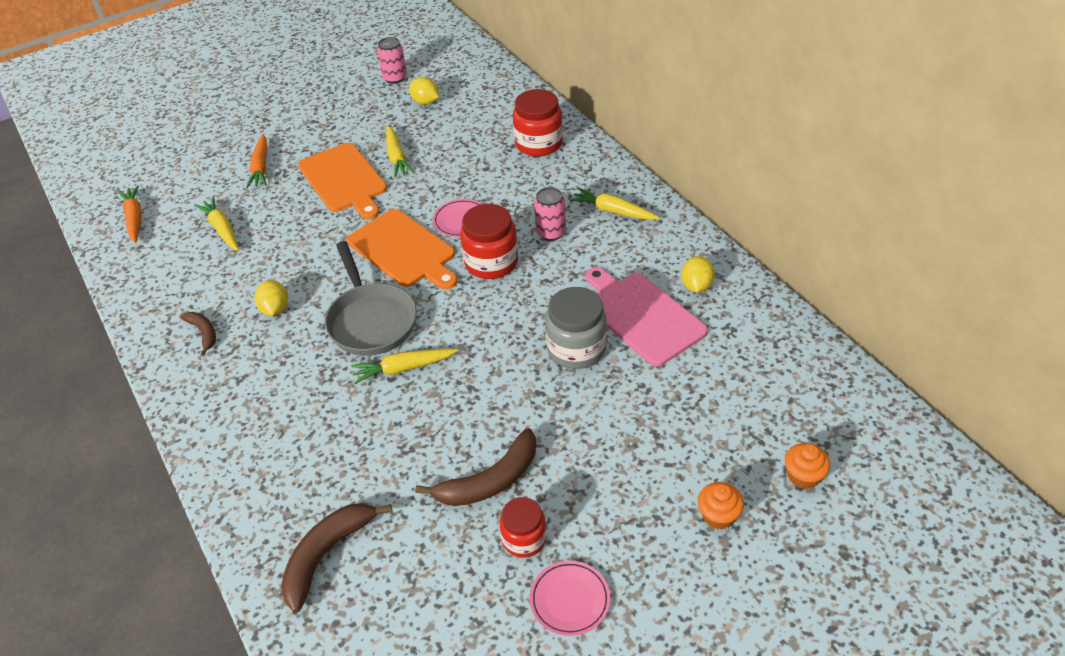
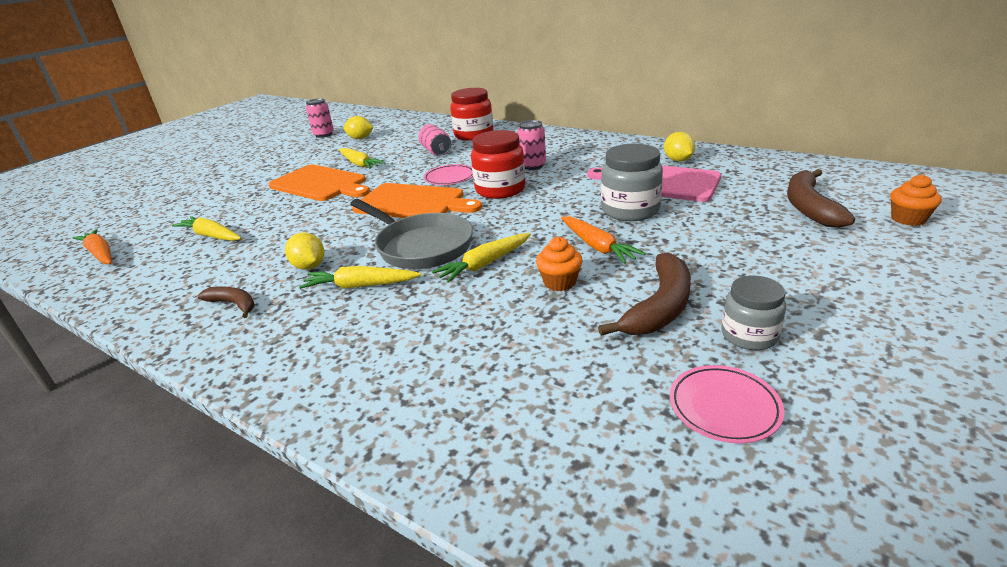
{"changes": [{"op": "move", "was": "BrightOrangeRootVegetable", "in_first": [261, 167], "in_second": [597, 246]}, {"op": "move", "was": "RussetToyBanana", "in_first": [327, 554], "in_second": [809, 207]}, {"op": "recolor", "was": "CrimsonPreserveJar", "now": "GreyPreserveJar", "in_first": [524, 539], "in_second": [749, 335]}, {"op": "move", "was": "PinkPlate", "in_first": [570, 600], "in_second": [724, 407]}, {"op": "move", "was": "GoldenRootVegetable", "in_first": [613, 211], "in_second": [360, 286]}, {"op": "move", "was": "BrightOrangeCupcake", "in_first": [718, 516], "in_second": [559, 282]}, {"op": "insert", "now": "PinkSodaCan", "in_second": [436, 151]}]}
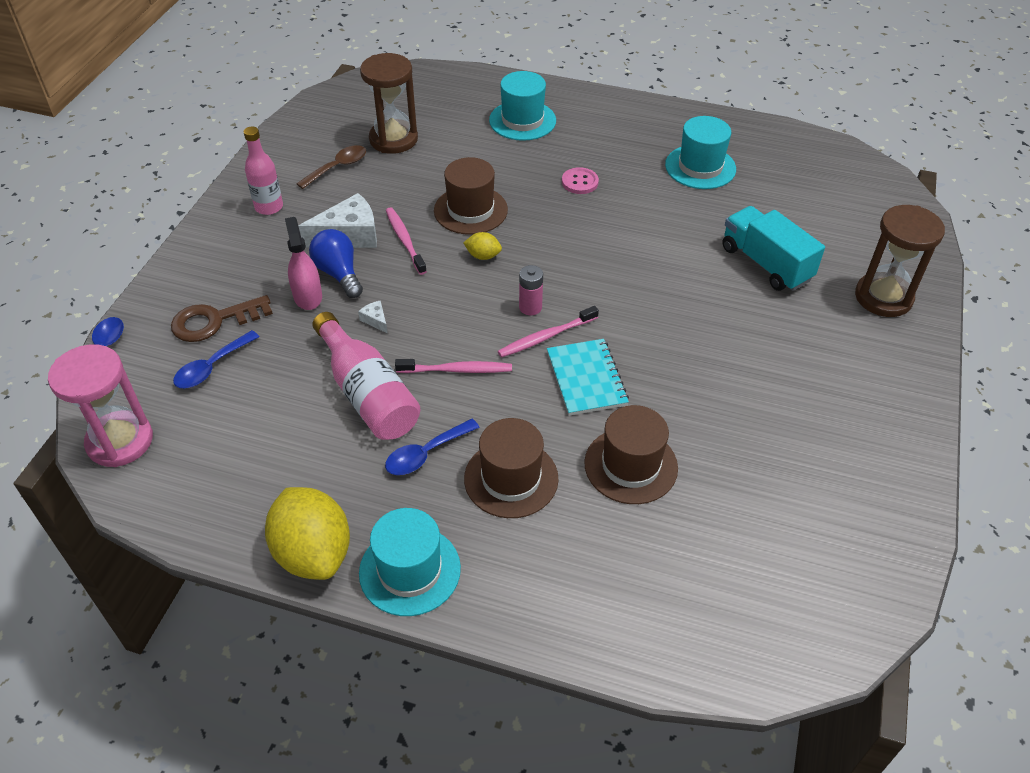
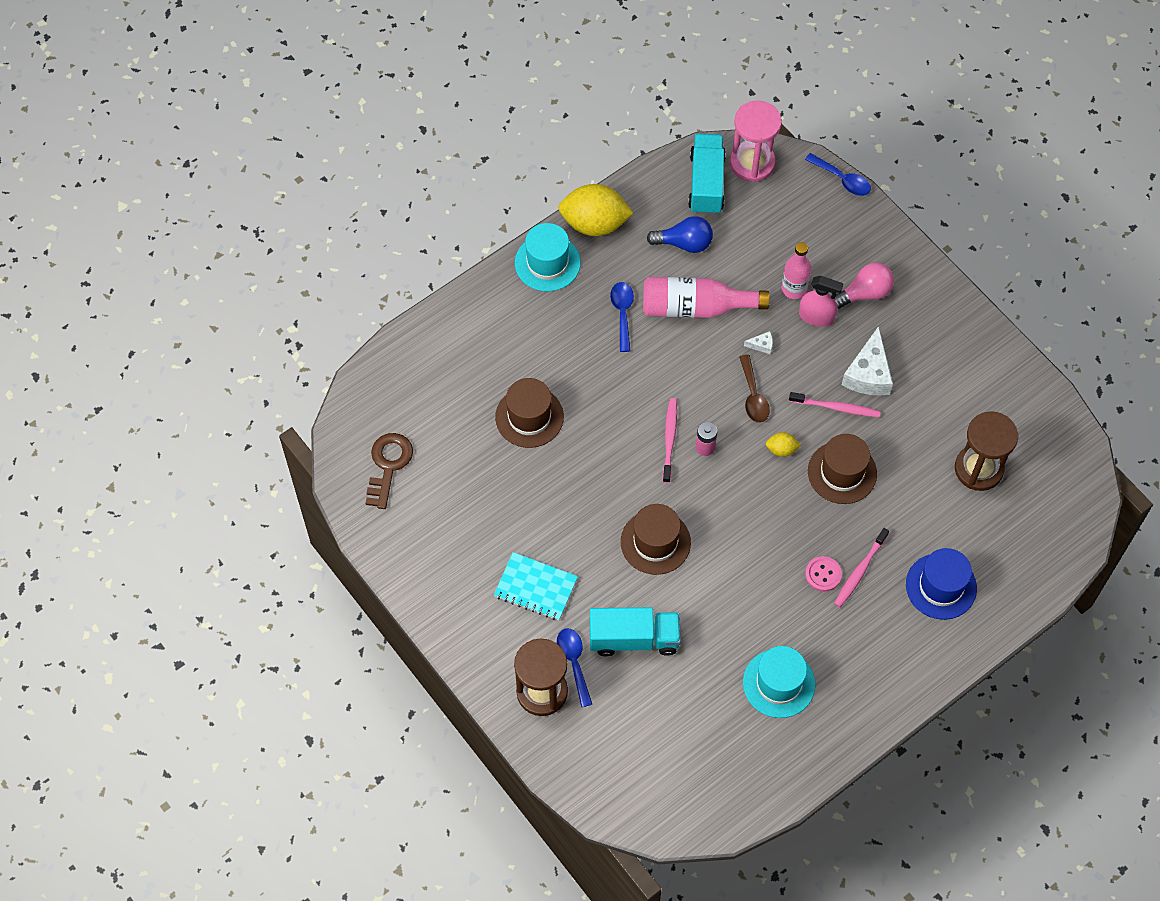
{"changes": [{"op": "move", "was": "RussetKey", "in_first": [214, 321], "in_second": [388, 465]}, {"op": "move", "was": "CobaltTeaspoon", "in_first": [212, 367], "in_second": [574, 663]}, {"op": "move", "was": "PinkBottle", "in_first": [269, 207], "in_second": [794, 289]}, {"op": "move", "was": "RussetTeaspoon", "in_first": [337, 167], "in_second": [753, 395]}, {"op": "move", "was": "CobaltLightBulb", "in_first": [339, 273], "in_second": [684, 243]}, {"op": "move", "was": "PinkToothBrush", "in_first": [457, 370], "in_second": [859, 571]}, {"op": "rotate", "was": "GoldenToyLemon", "in_first": [483, 256], "in_second": [781, 449], "clockwise": 45}, {"op": "move", "was": "RussetTopHat", "in_first": [511, 478], "in_second": [655, 542]}, {"op": "recolor", "was": "TealTopHat", "now": "CobaltTopHat", "in_first": [522, 120], "in_second": [941, 586]}, {"op": "move", "was": "TealNotebook", "in_first": [586, 379], "in_second": [536, 587]}, {"op": "insert", "now": "TealTruck", "in_second": [706, 183]}, {"op": "insert", "now": "PinkLightBulb", "in_second": [864, 293]}]}
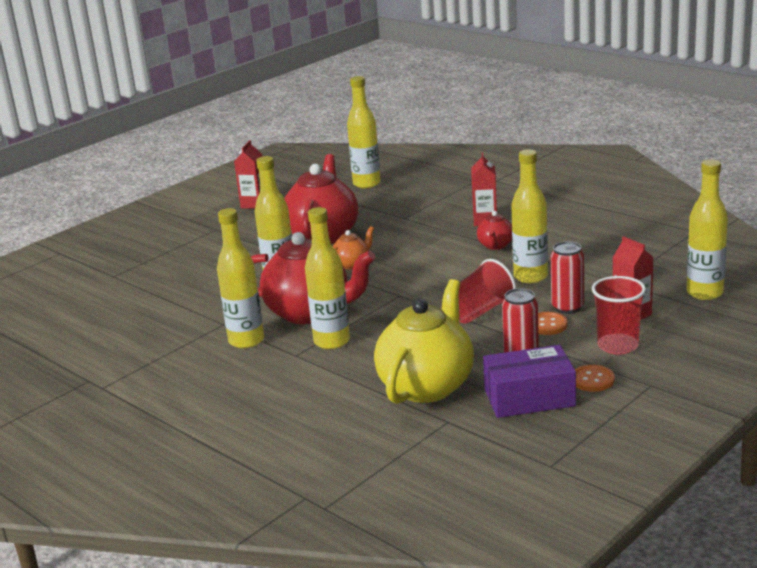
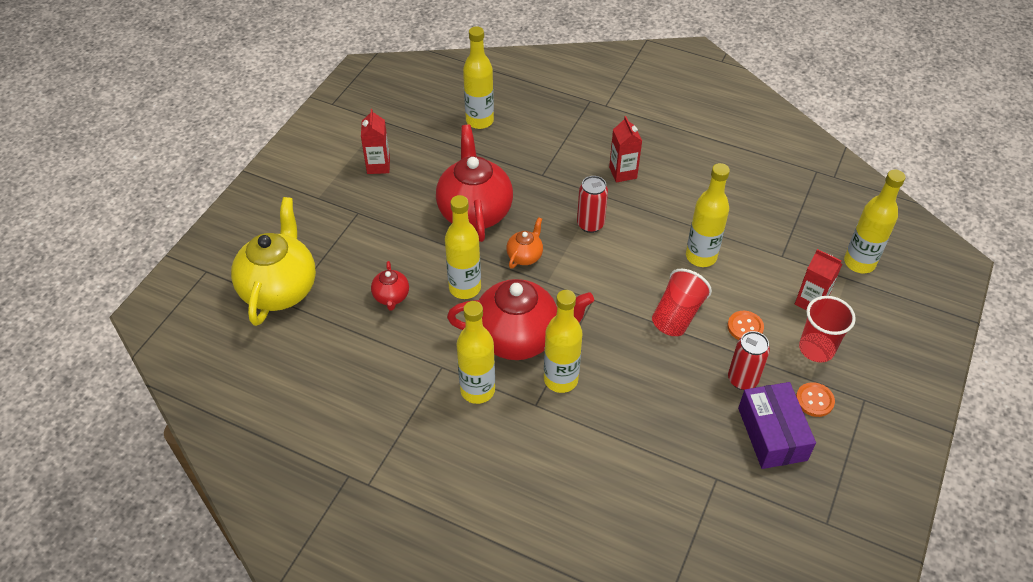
{"changes": [{"op": "move", "was": "GoldenChinaTeapot", "in_first": [427, 386], "in_second": [280, 289]}, {"op": "move", "was": "CrimsonChinaTeapot", "in_first": [495, 245], "in_second": [391, 297]}, {"op": "rotate", "was": "VioletBox", "in_first": [529, 398], "in_second": [772, 434], "clockwise": -75}, {"op": "move", "was": "CrimsonSodaCan", "in_first": [567, 307], "in_second": [590, 224]}]}
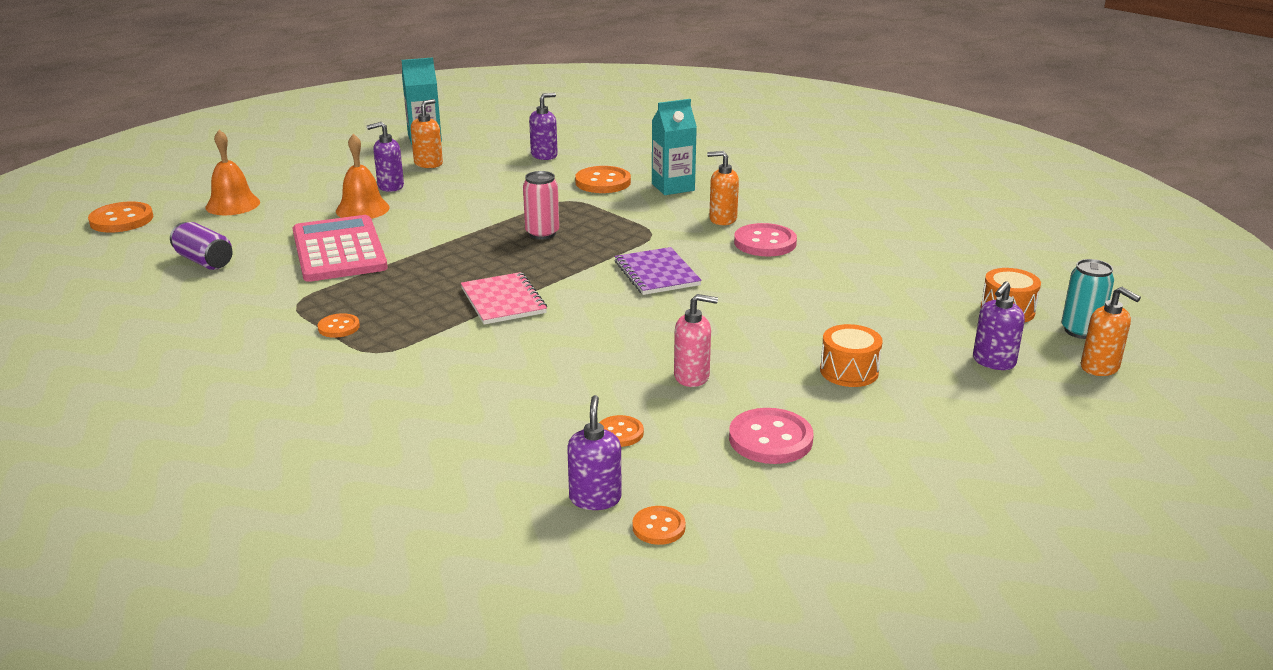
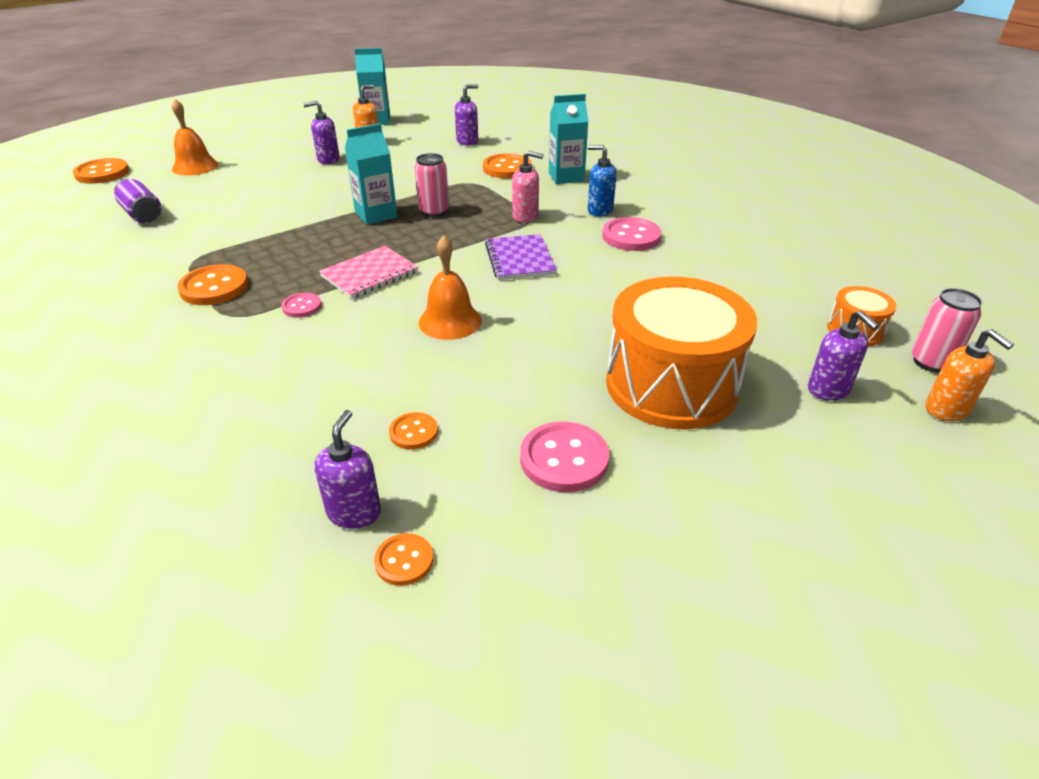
{"changes": [{"op": "delete", "was": "PinkPocketCalculator", "in_first": [339, 250]}, {"op": "resize", "was": "BrightOrangeButton", "in_first": [339, 327], "in_second": [214, 287], "ratio": 1.76}, {"op": "move", "was": "BrightOrangeBell", "in_first": [362, 209], "in_second": [450, 321]}, {"op": "rotate", "was": "PinkNotebook", "in_first": [503, 301], "in_second": [369, 274], "clockwise": 60}, {"op": "move", "was": "PinkSoapPump", "in_first": [692, 377], "in_second": [525, 216]}, {"op": "recolor", "was": "BrightOrangeSoapPump", "now": "CobaltSoapPump", "in_first": [722, 219], "in_second": [599, 210]}, {"op": "resize", "was": "BrightOrangeToyDrum", "in_first": [849, 371], "in_second": [671, 385], "ratio": 2.2}, {"op": "rotate", "was": "VioletSoapPump", "in_first": [993, 362], "in_second": [828, 390], "clockwise": -75}, {"op": "recolor", "was": "TealSodaCan", "now": "PinkSodaCan", "in_first": [1080, 331], "in_second": [931, 362]}, {"op": "insert", "now": "PinkButton", "in_second": [302, 306]}, {"op": "insert", "now": "TealMilkCarton", "in_second": [376, 215]}]}
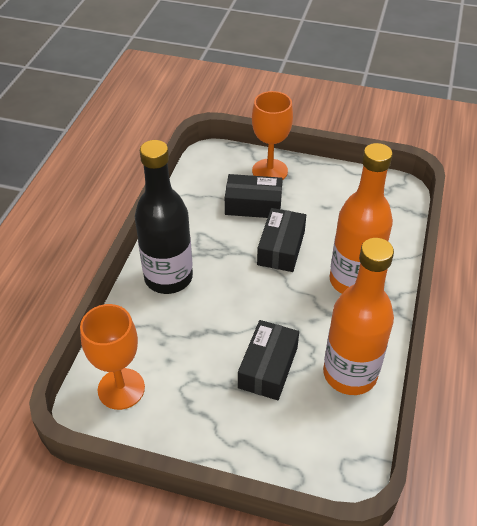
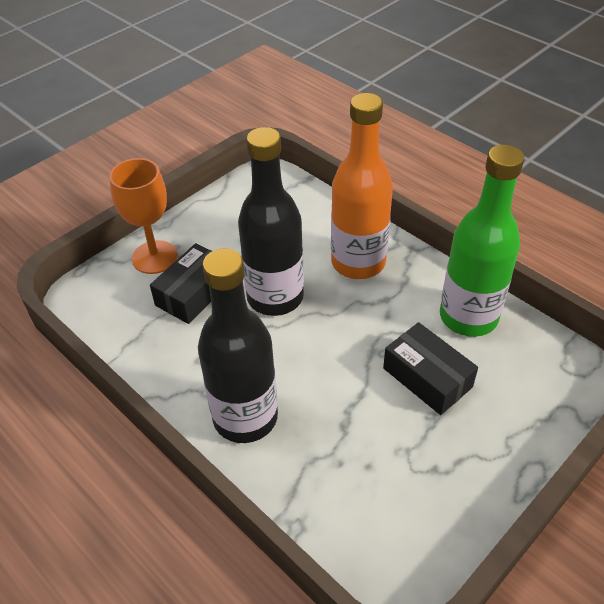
{"changes": [{"op": "delete", "was": "BrightOrangeGoblet", "in_first": [121, 389]}, {"op": "replace", "was": "JetBlackBox", "now": "JetBlackBottle", "in_first": [281, 248], "in_second": [275, 297]}, {"op": "recolor", "was": "BrightOrangeBottle", "now": "GreenBottle", "in_first": [350, 374], "in_second": [468, 317]}]}
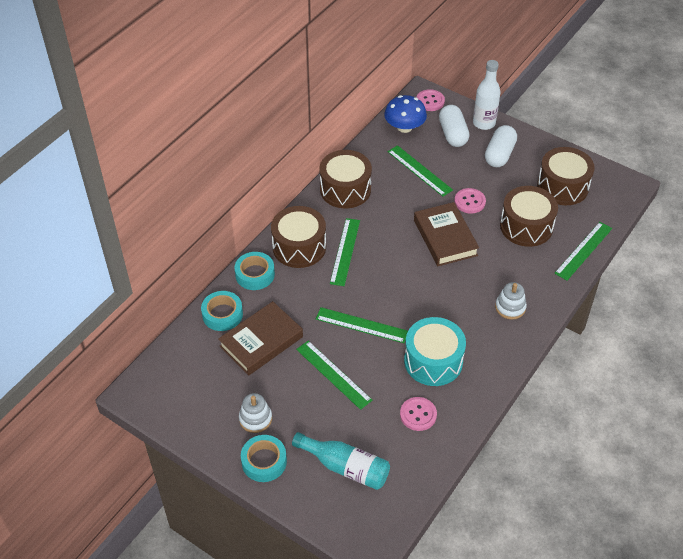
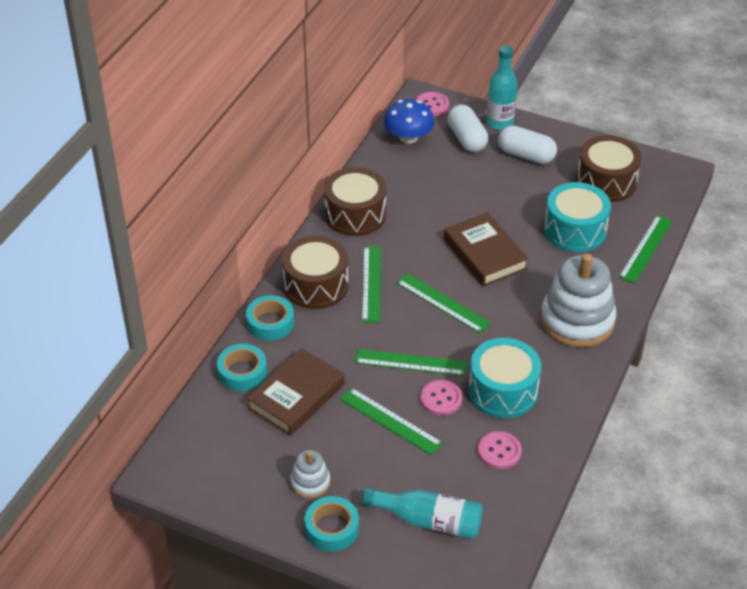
{"changes": [{"op": "move", "was": "GreenRuler", "in_first": [419, 170], "in_second": [443, 303]}, {"op": "move", "was": "PinkButton", "in_first": [469, 202], "in_second": [441, 399]}, {"op": "recolor", "was": "WhiteBottle", "now": "TealBottle", "in_first": [484, 123], "in_second": [500, 122]}, {"op": "rotate", "was": "WhitePillShape", "in_first": [499, 154], "in_second": [526, 155], "clockwise": -75}, {"op": "resize", "was": "WhiteRingStacker", "in_first": [510, 307], "in_second": [577, 321], "ratio": 2.07}, {"op": "recolor", "was": "RussetToyDrum", "now": "TealToyDrum", "in_first": [526, 226], "in_second": [575, 230]}]}
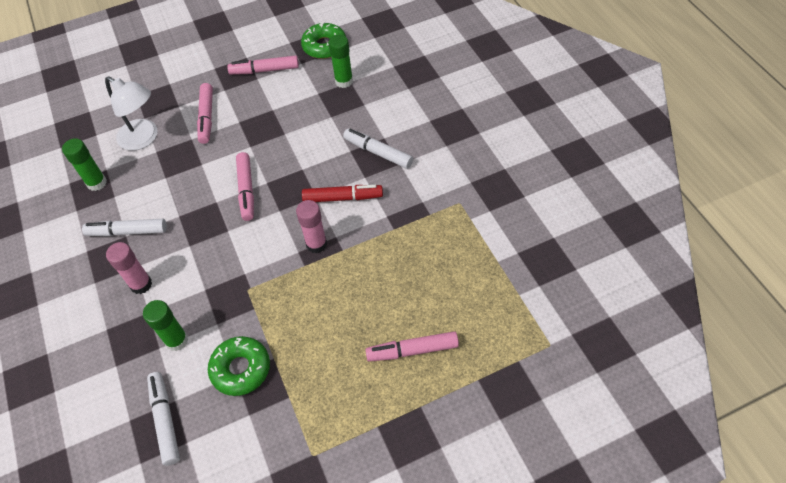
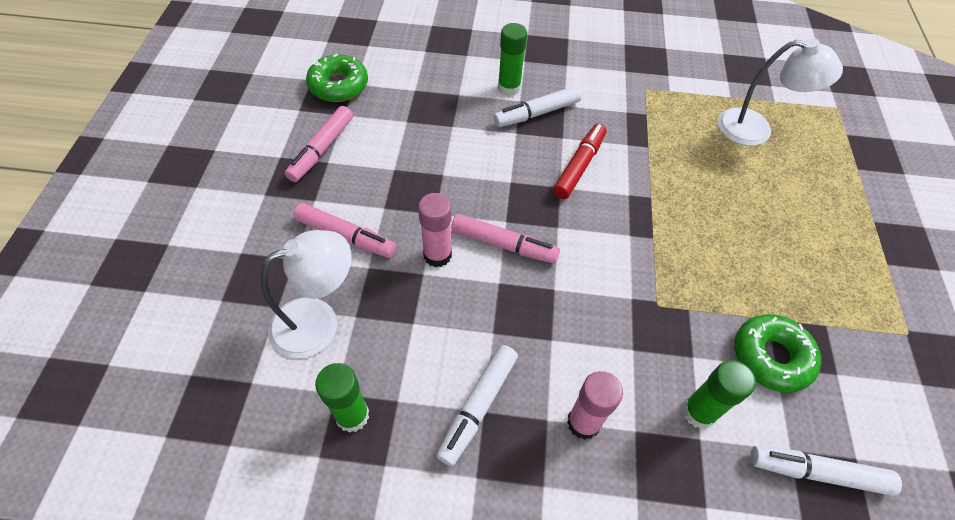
{"changes": [{"op": "move", "was": "PinkGlue", "in_first": [316, 244], "in_second": [437, 255]}, {"op": "move", "was": "GreenGlue", "in_first": [344, 81], "in_second": [509, 88]}, {"op": "delete", "was": "PinkMarker", "in_first": [412, 350]}, {"op": "insert", "now": "WhiteReadingLamp", "in_second": [756, 129]}]}
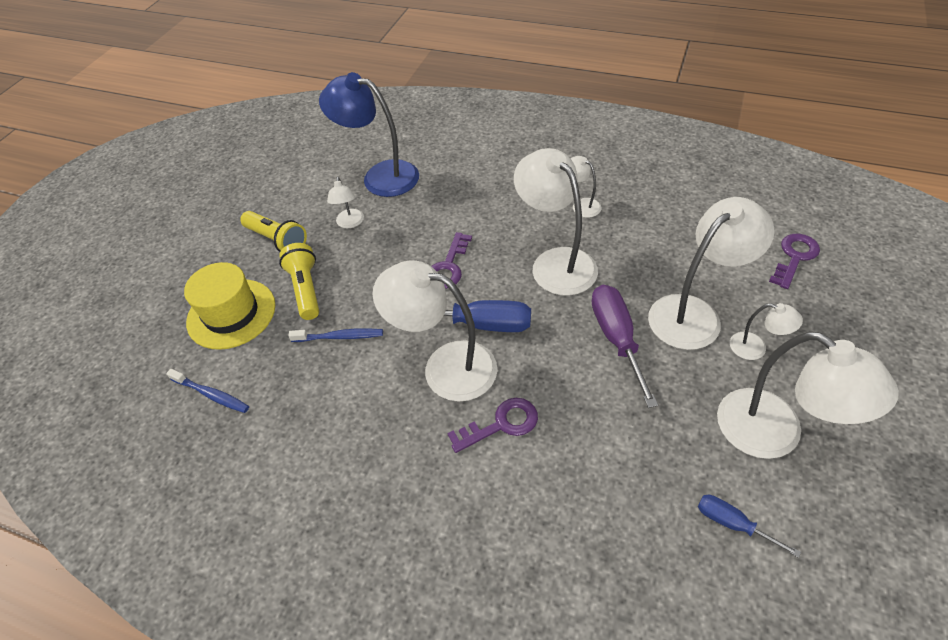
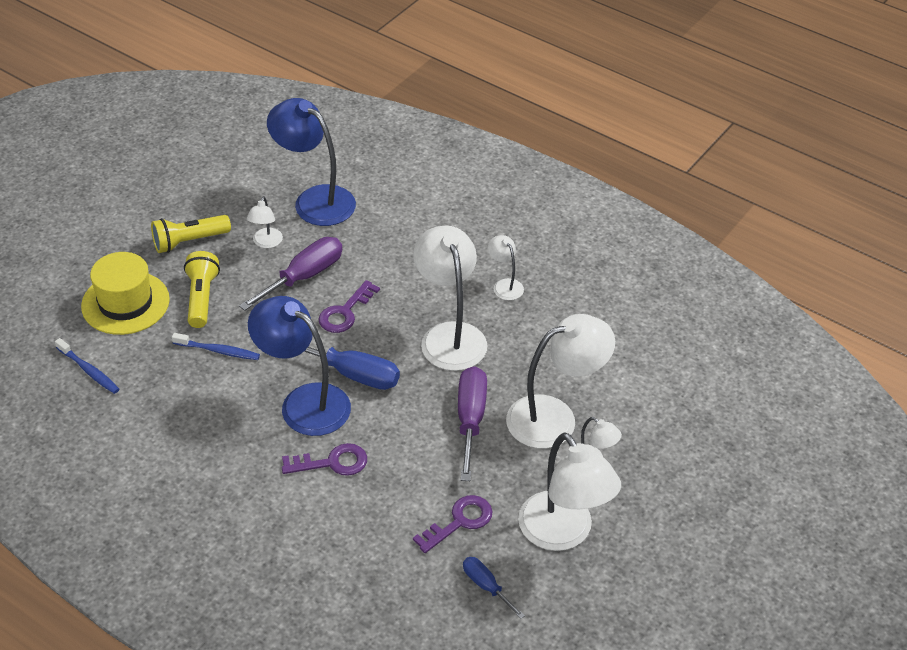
{"changes": [{"op": "rotate", "was": "GoldenTorch", "in_first": [277, 240], "in_second": [189, 241], "clockwise": 105}, {"op": "recolor", "was": "WhiteReadingLamp", "now": "CobaltReadingLamp", "in_first": [445, 366], "in_second": [304, 402]}, {"op": "move", "was": "VioletKey", "in_first": [794, 257], "in_second": [459, 522]}, {"op": "insert", "now": "VioletScrewdriver", "in_second": [304, 277]}]}
